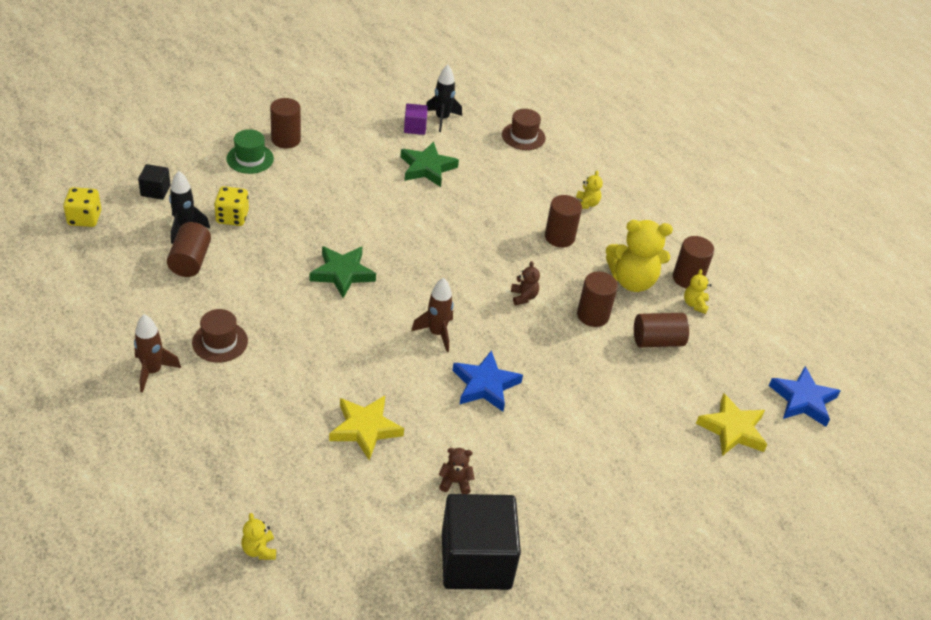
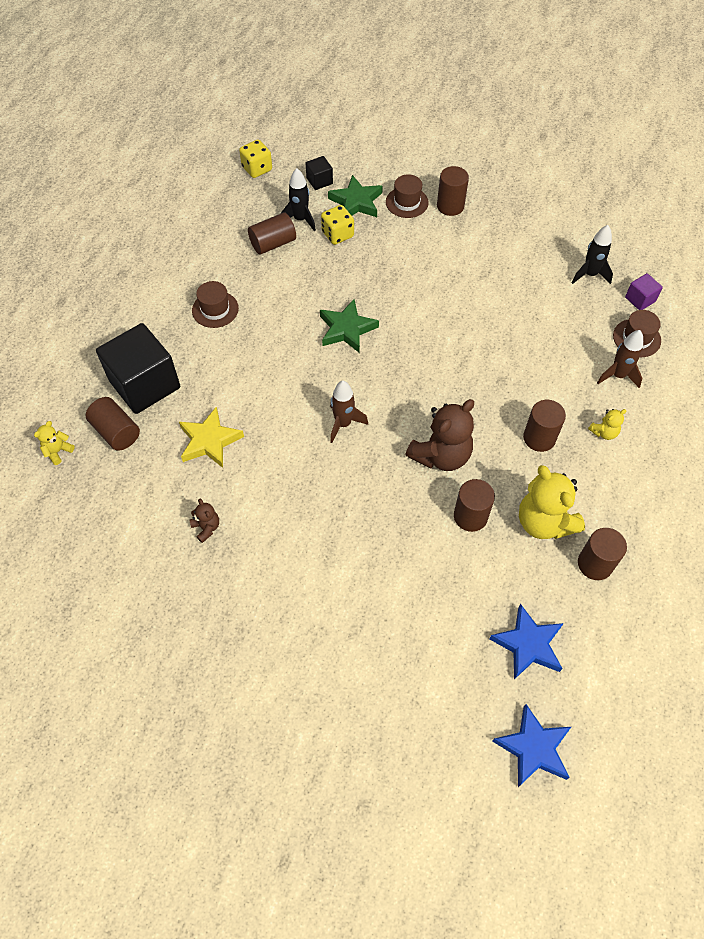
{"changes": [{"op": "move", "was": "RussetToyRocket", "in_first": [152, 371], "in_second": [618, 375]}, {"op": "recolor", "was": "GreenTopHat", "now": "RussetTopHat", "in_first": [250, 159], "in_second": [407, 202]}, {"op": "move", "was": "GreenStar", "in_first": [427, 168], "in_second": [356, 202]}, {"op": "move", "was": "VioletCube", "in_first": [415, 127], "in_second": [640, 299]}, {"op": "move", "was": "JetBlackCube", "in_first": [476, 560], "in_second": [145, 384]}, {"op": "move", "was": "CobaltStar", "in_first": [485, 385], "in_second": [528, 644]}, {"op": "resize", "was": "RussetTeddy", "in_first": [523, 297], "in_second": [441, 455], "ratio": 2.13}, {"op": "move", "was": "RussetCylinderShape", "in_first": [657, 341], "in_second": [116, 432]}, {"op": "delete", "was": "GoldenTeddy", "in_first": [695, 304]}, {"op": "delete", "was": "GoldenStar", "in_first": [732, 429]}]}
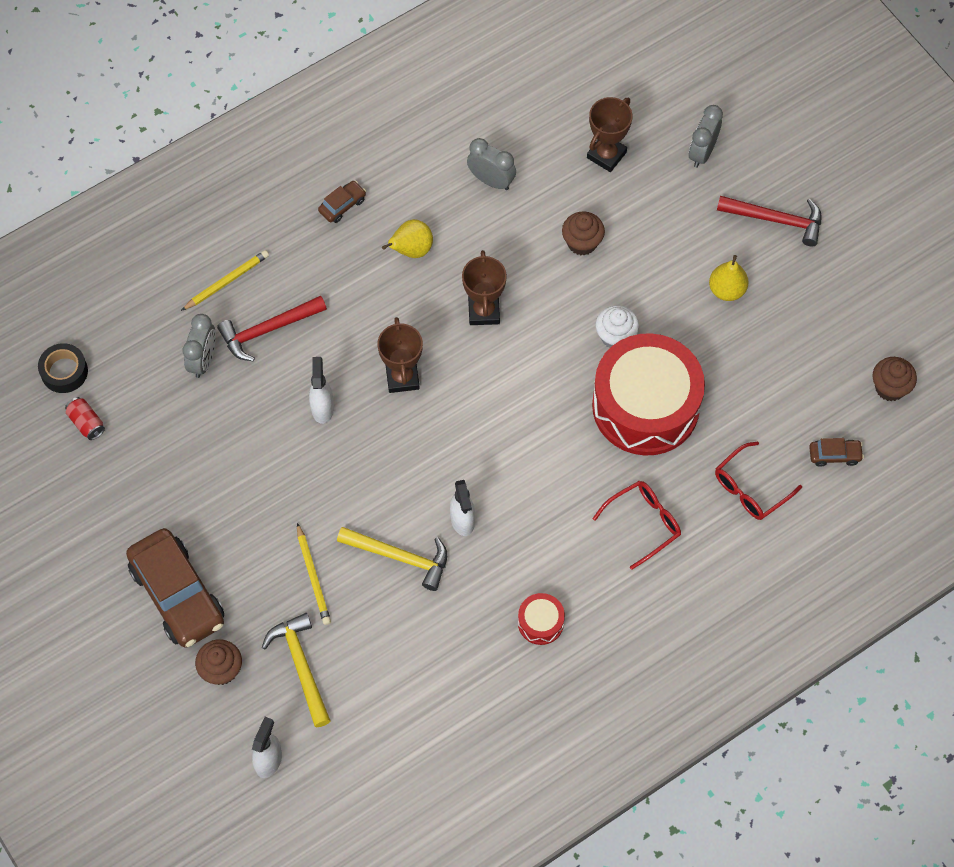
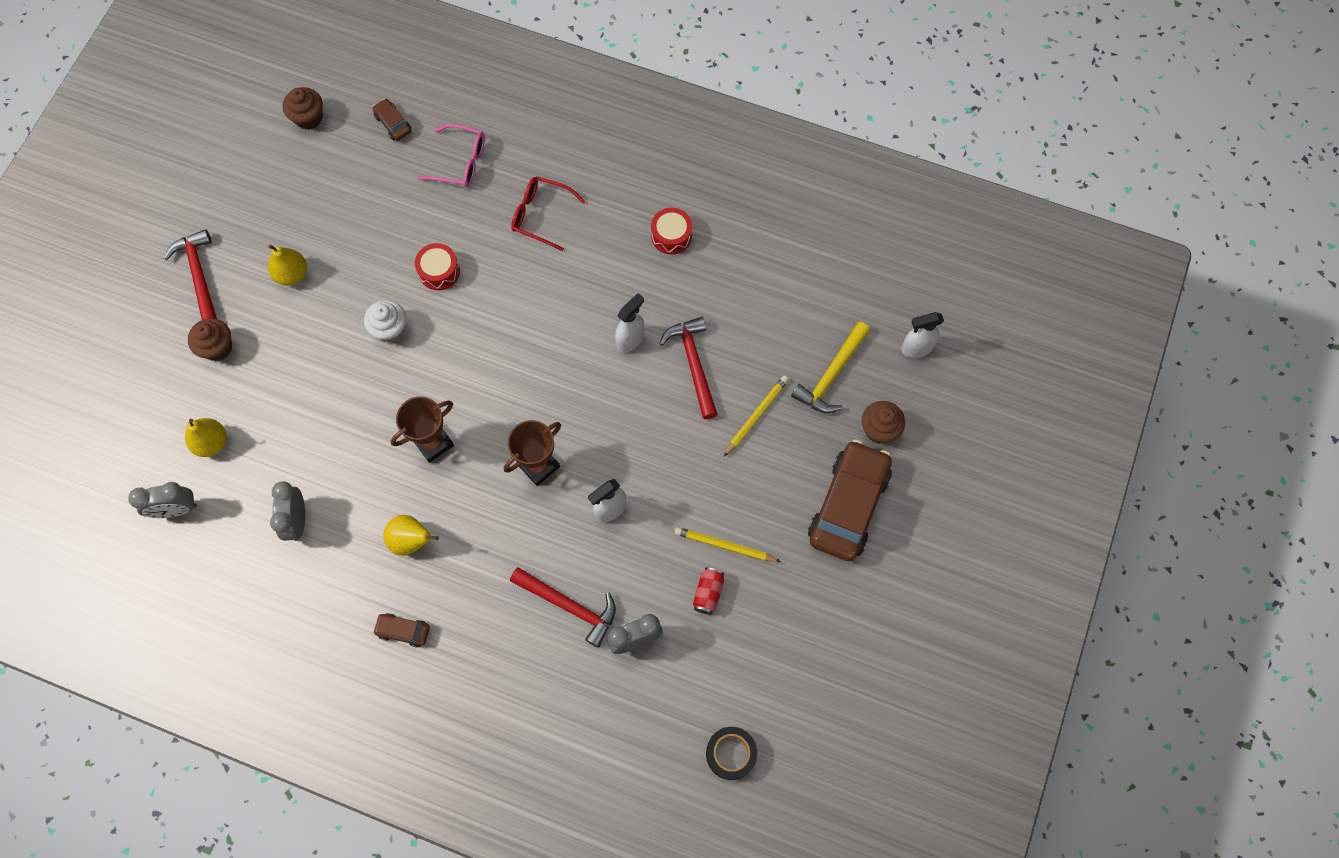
{"changes": [{"op": "move", "was": "CrimsonSodaCan", "in_first": [86, 423], "in_second": [708, 593]}, {"op": "move", "was": "GoldenWoodenPencil", "in_first": [227, 281], "in_second": [724, 546]}, {"op": "recolor", "was": "GoldenHammer", "now": "CrimsonHammer", "in_first": [400, 557], "in_second": [693, 364]}, {"op": "move", "was": "RussetCupcake", "in_first": [582, 243], "in_second": [218, 347]}, {"op": "replace", "was": "RussetPrizeCup", "now": "GoldenPearFruit", "in_first": [606, 155], "in_second": [211, 443]}, {"op": "resize", "was": "CrimsonToyDrum", "in_first": [645, 406], "in_second": [439, 271], "ratio": 0.41}, {"op": "move", "was": "GreyAlarmClock", "in_first": [702, 152], "in_second": [176, 509]}, {"op": "recolor", "was": "CrimsonGlasses", "now": "PinkGlasses", "in_first": [750, 488], "in_second": [460, 162]}]}
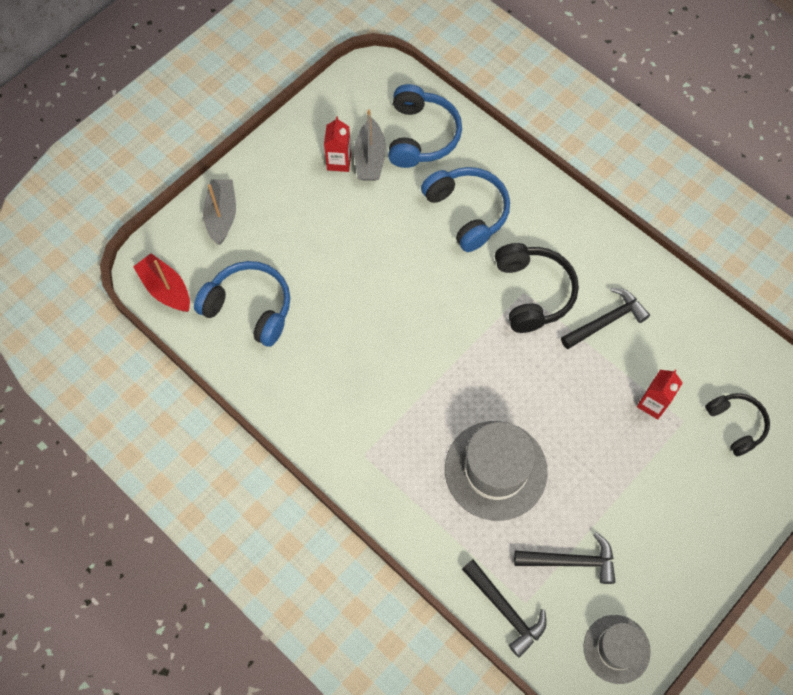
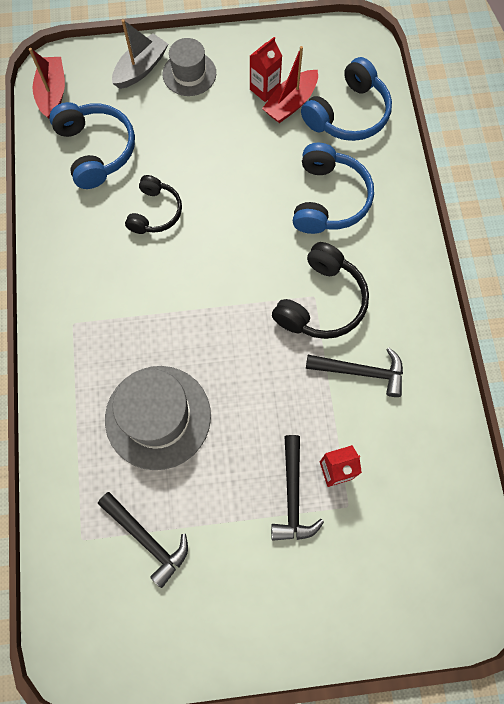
{"changes": [{"op": "recolor", "was": "GreySailboat", "now": "CrimsonSailboat", "in_first": [370, 158], "in_second": [291, 103]}, {"op": "move", "was": "JetBlackHammer", "in_first": [505, 610], "in_second": [293, 496]}, {"op": "move", "was": "GreyTopHat", "in_first": [616, 649], "in_second": [189, 74]}, {"op": "move", "was": "JetBlackOverEarHeadphones", "in_first": [736, 424], "in_second": [155, 212]}]}
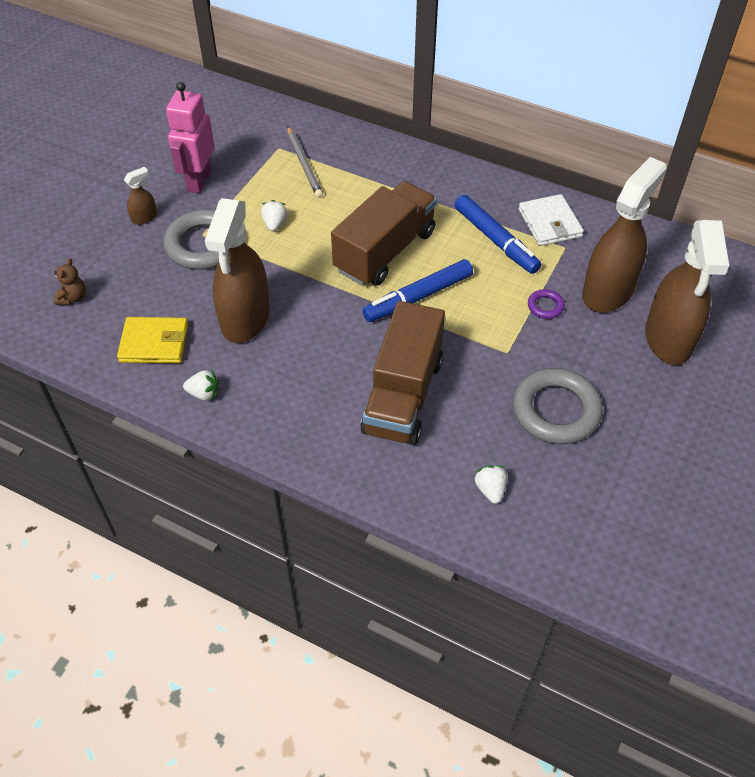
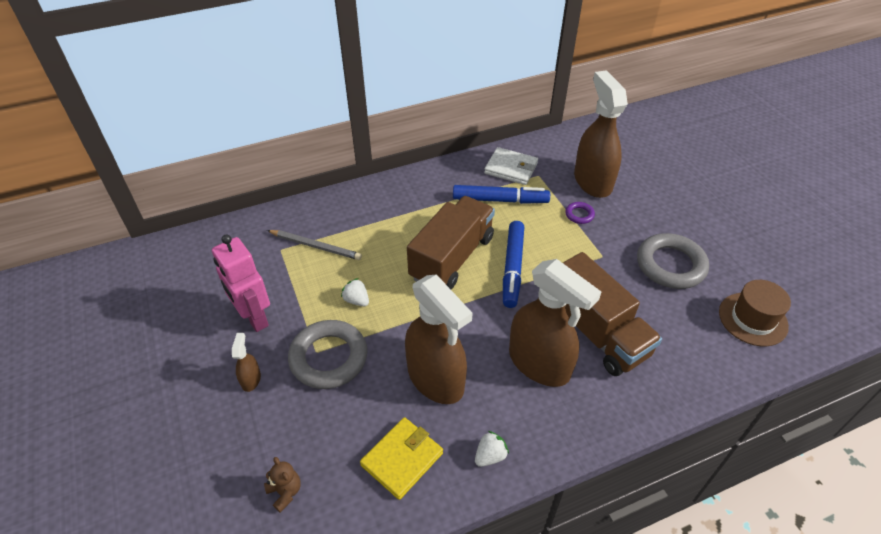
{"changes": [{"op": "rotate", "was": "RussetTruck", "in_first": [385, 251], "in_second": [452, 258], "clockwise": 45}, {"op": "delete", "was": "WhiteToyStrawberry", "in_first": [490, 489]}, {"op": "move", "was": "RussetSprayBottle", "in_first": [668, 339], "in_second": [539, 364]}, {"op": "insert", "now": "RussetTopHat", "in_second": [753, 319]}]}
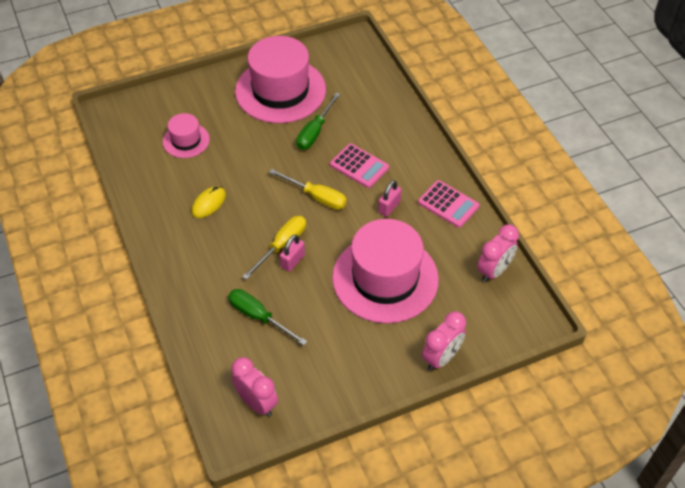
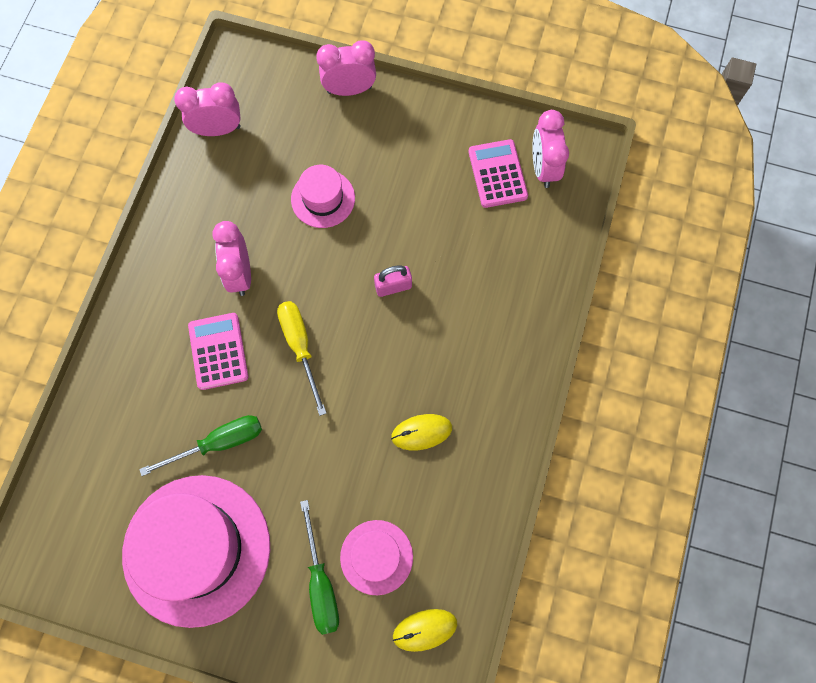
{"changes": [{"op": "move", "was": "GreenScrewdriver", "in_first": [258, 317], "in_second": [320, 583]}, {"op": "delete", "was": "GoldenScrewdriver", "in_first": [282, 246]}, {"op": "resize", "was": "PinkTopHat", "in_first": [385, 278], "in_second": [323, 198], "ratio": 0.49}, {"op": "replace", "was": "PinkLock", "now": "PinkAlarmClock", "in_first": [389, 207], "in_second": [240, 274]}, {"op": "move", "was": "PinkPocketCalculator", "in_first": [448, 204], "in_second": [497, 174]}, {"op": "insert", "now": "GoldenComputerMouse", "in_second": [425, 630]}]}
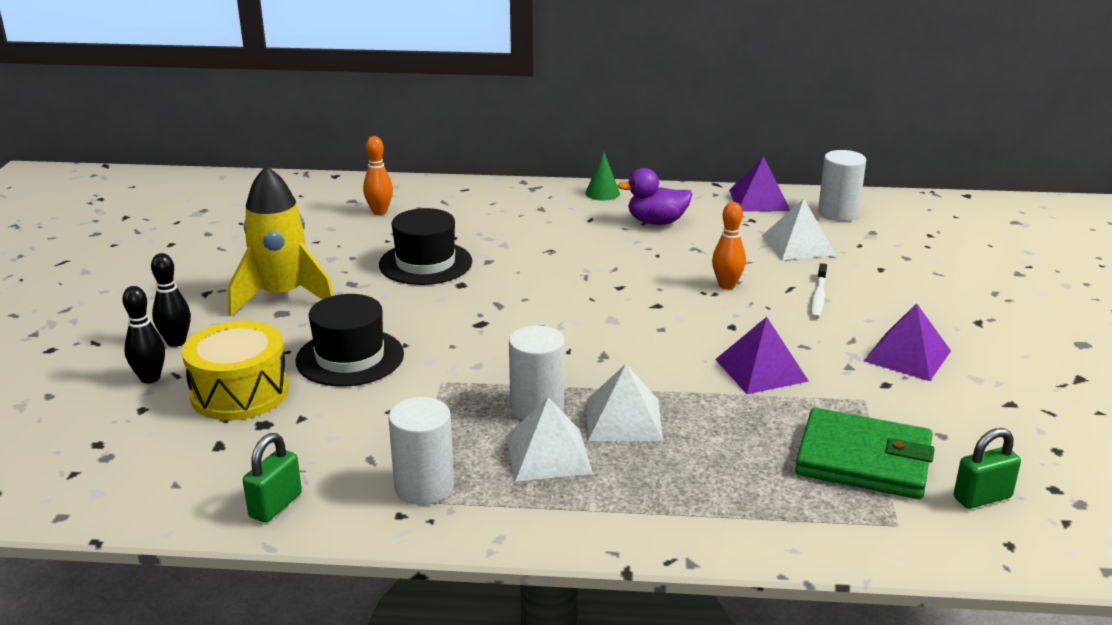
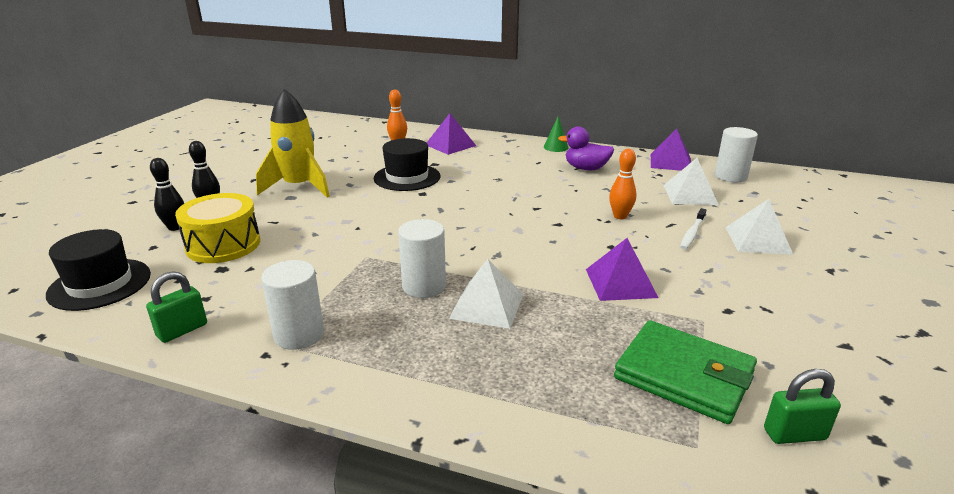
{"changes": [{"op": "move", "was": "JetBlackTopHat", "in_first": [350, 357], "in_second": [100, 284]}, {"op": "move", "was": "WhitePyramid", "in_first": [548, 454], "in_second": [758, 240]}, {"op": "move", "was": "VioletPyramid", "in_first": [907, 355], "in_second": [450, 145]}]}
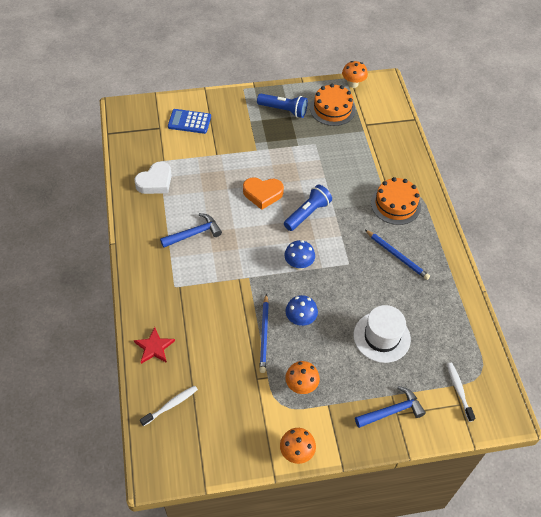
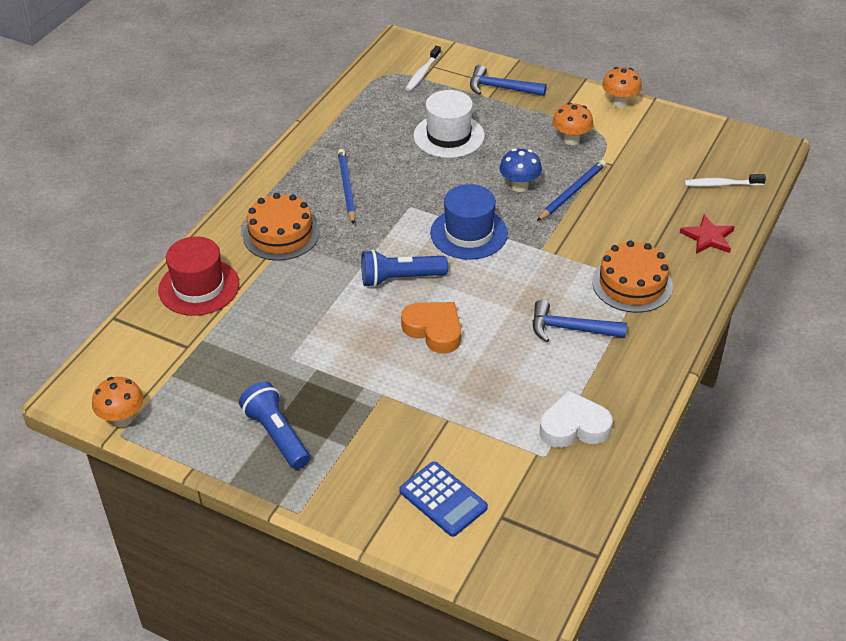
{"changes": [{"op": "replace", "was": "CobaltToadstool", "now": "CobaltTopHat", "in_first": [298, 264], "in_second": [469, 233]}, {"op": "move", "was": "BrightOrangeCake", "in_first": [332, 109], "in_second": [632, 284]}, {"op": "insert", "now": "CrimsonTopHat", "in_second": [199, 287]}]}
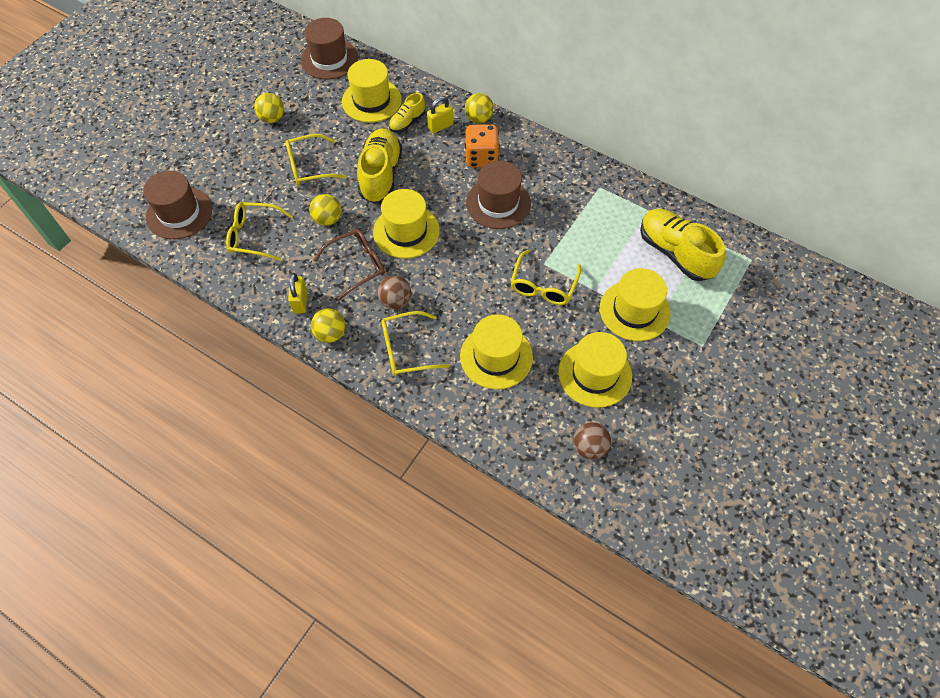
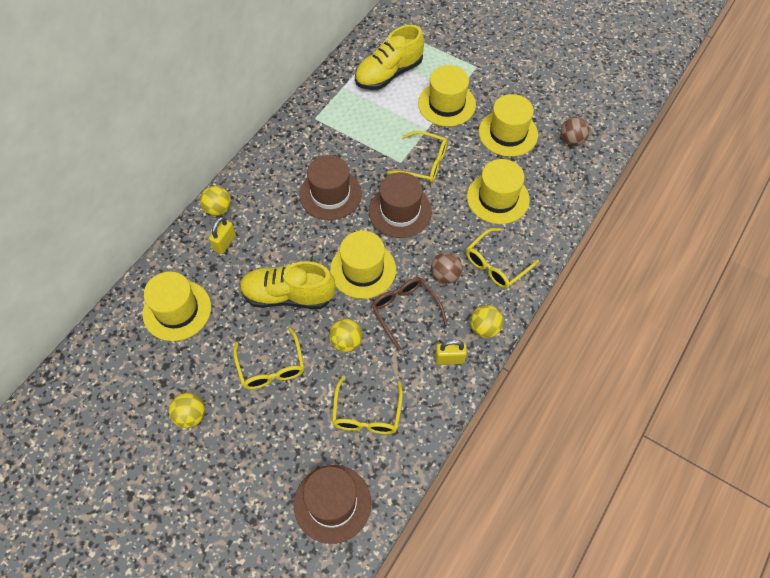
{"changes": [{"op": "move", "was": "RussetTopHat", "in_first": [329, 59], "in_second": [400, 211]}, {"op": "rotate", "was": "GoldenGlasses", "in_first": [407, 349], "in_second": [496, 264], "clockwise": 60}, {"op": "delete", "was": "GoldenLaceUpShoe", "in_first": [407, 122]}, {"op": "rotate", "was": "GoldenLock", "in_first": [440, 126], "in_second": [224, 243], "clockwise": 60}, {"op": "delete", "was": "BrightOrangeDie", "in_first": [481, 158]}]}
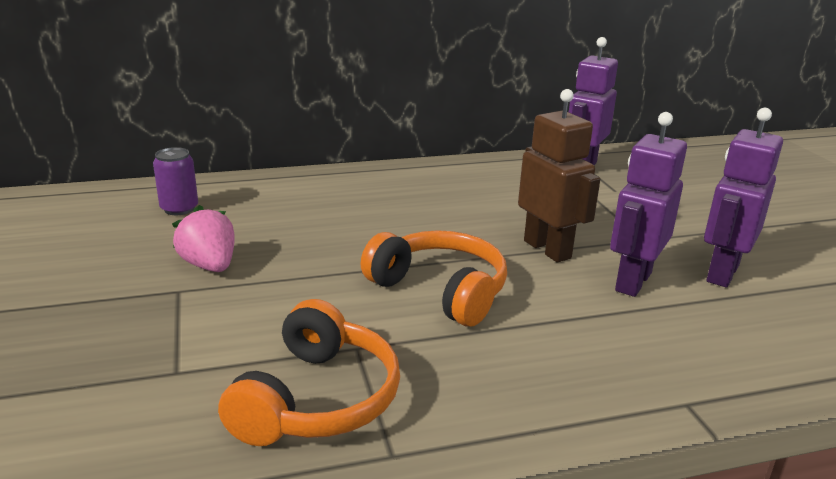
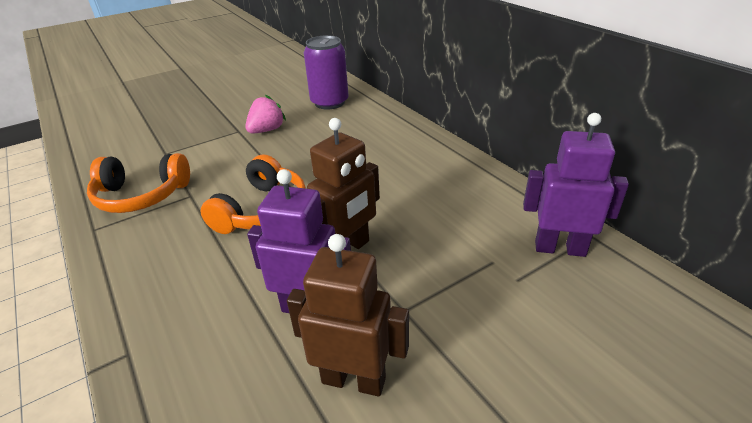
{"changes": [{"op": "resize", "was": "VioletSodaCan", "in_first": [179, 209], "in_second": [329, 102], "ratio": 1.7}, {"op": "recolor", "was": "VioletToyRobot", "now": "RussetToyRobot", "in_first": [721, 273], "in_second": [354, 380]}]}
